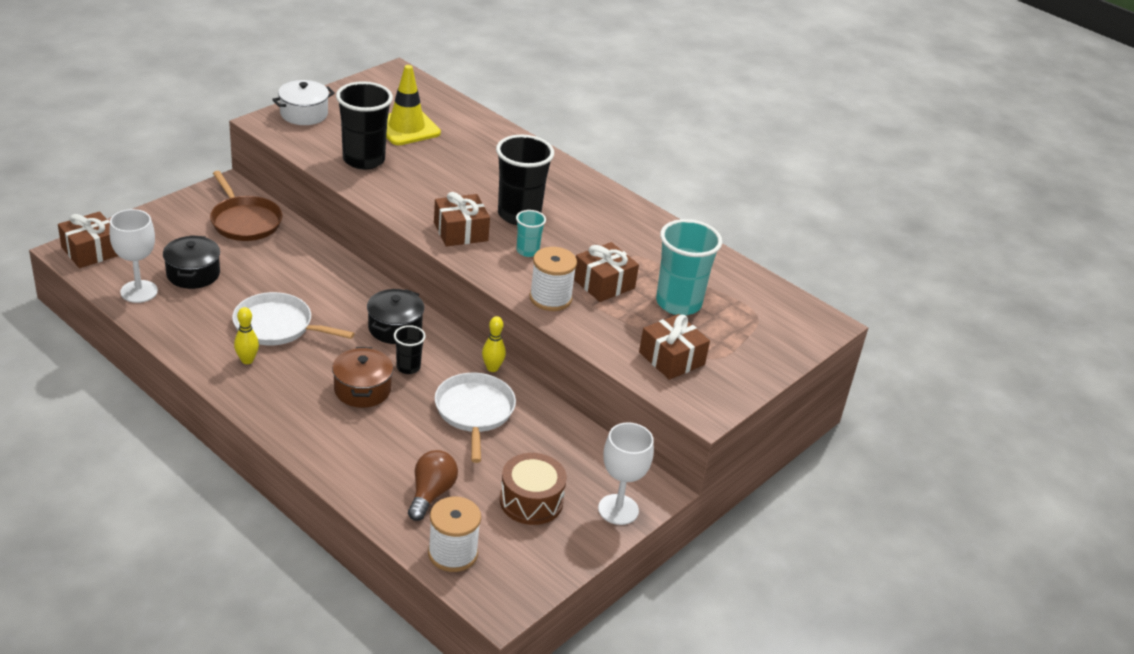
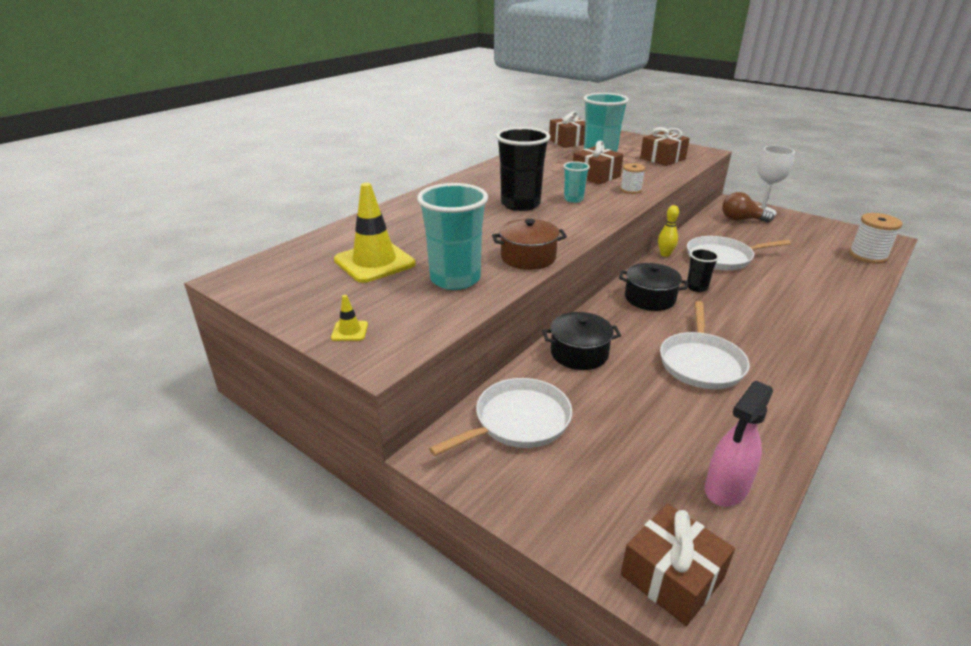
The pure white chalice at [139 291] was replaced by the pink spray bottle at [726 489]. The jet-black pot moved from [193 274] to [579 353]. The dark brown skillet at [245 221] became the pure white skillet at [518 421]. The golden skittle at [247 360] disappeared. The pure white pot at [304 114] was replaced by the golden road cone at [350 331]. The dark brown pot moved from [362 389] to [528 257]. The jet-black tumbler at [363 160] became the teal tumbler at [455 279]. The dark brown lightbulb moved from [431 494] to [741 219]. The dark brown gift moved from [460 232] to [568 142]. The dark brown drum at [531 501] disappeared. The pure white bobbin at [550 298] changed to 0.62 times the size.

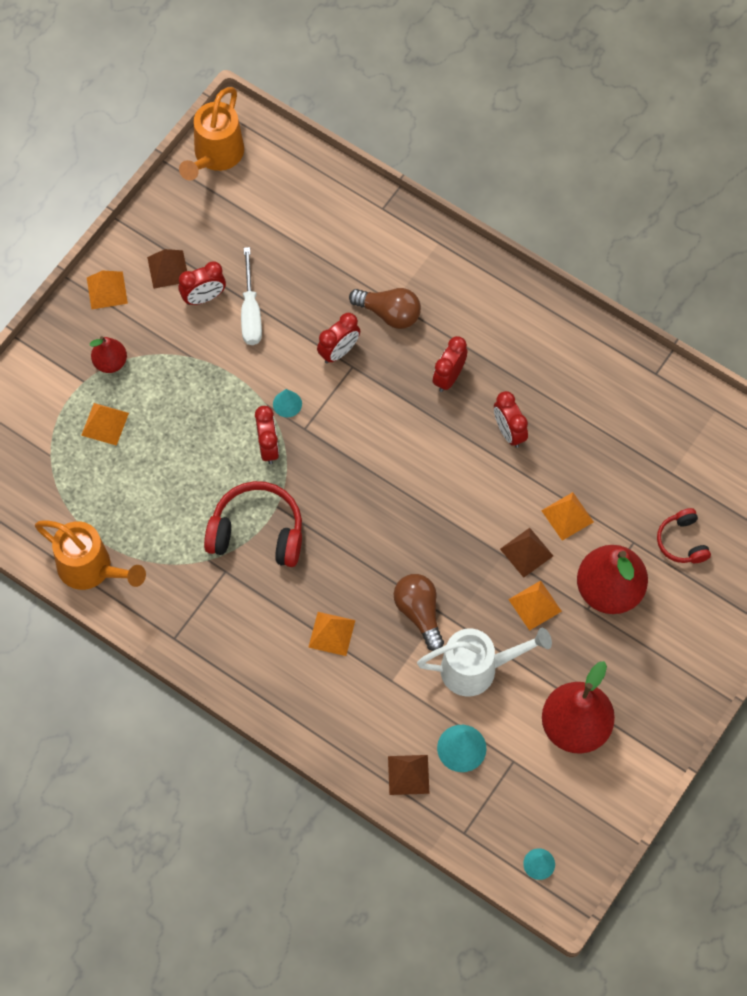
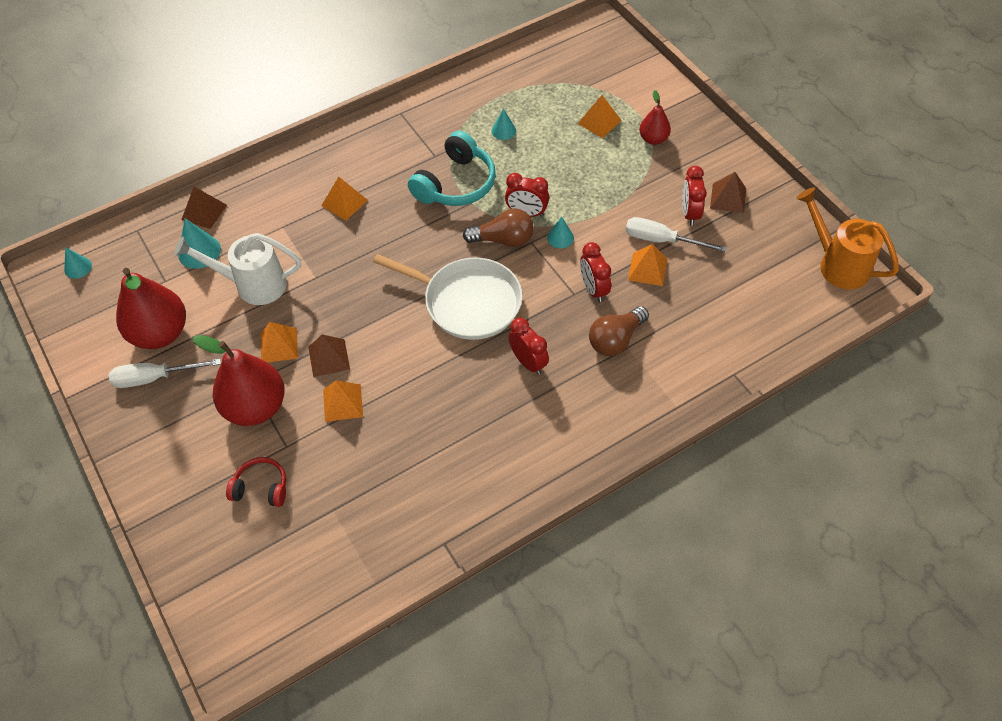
The orange-coloured watering can at [91 569] disappeared. The orange-coloured solid pyramid moved from [107 290] to [647 269]. The scarlet headphones at [257 532] became the teal headphones at [456 184]. The dark brown lightbulb moved from [419 613] to [503 240]. The pure white watering can at [477 669] turned 75 degrees clockwise. The scarlet clock at [509 432] disappeared. The pure white screwdriver at [154 378] appeared. The pure white skillet at [468 302] appeared. The teal cone shape at [503 130] appeared.

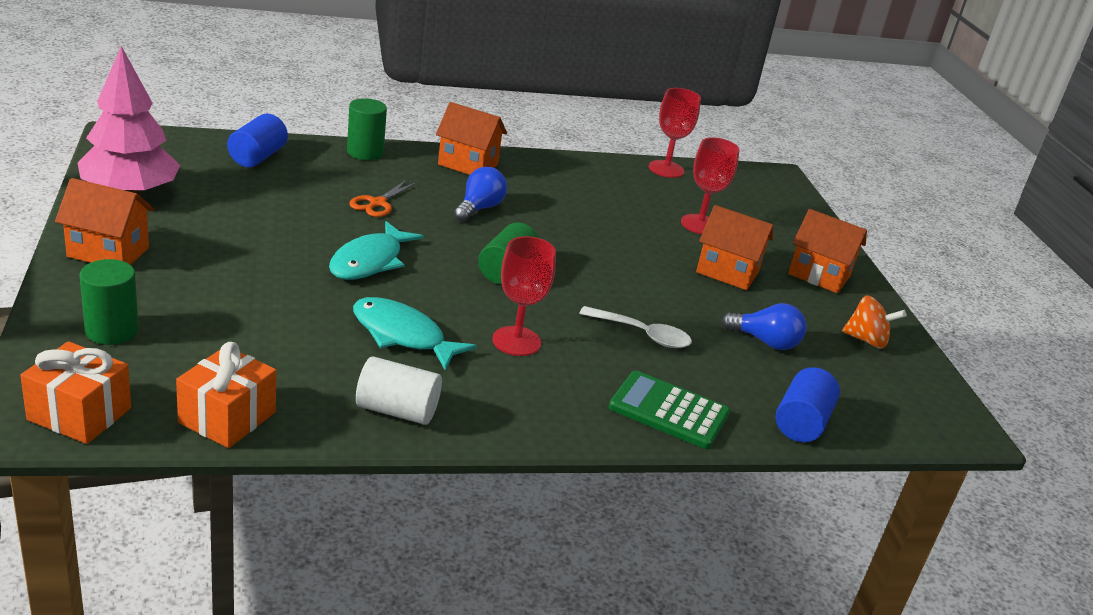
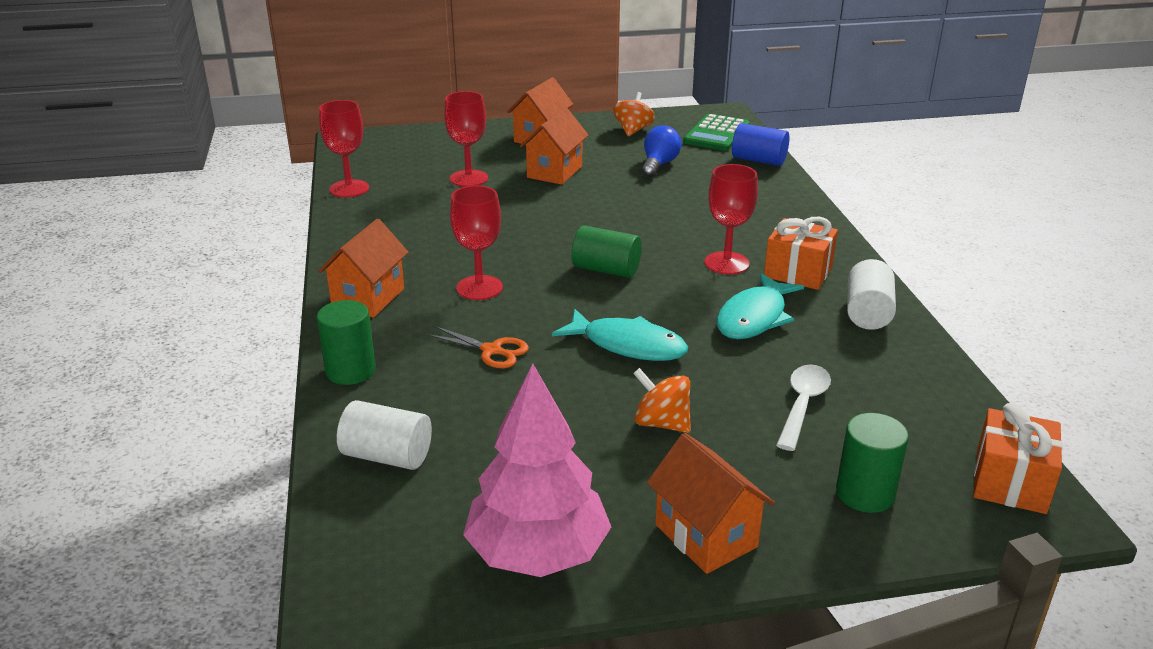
The orange-coloured house at [108 252] turned 45 degrees counterclockwise. The orange-coloured gift moved from [227 417] to [798 272]. The cobalt cylinder shape at [258 157] became the pure white cylinder shape at [387 456]. The cobalt lightbulb at [479 208] was replaced by the scarlet chalice at [479 288]. The pure white tablespoon moved from [642 334] to [802 405]. The emerald calculator moved from [669 411] to [716 134]. The orange-coloured spinning top at [661 423] appeared.

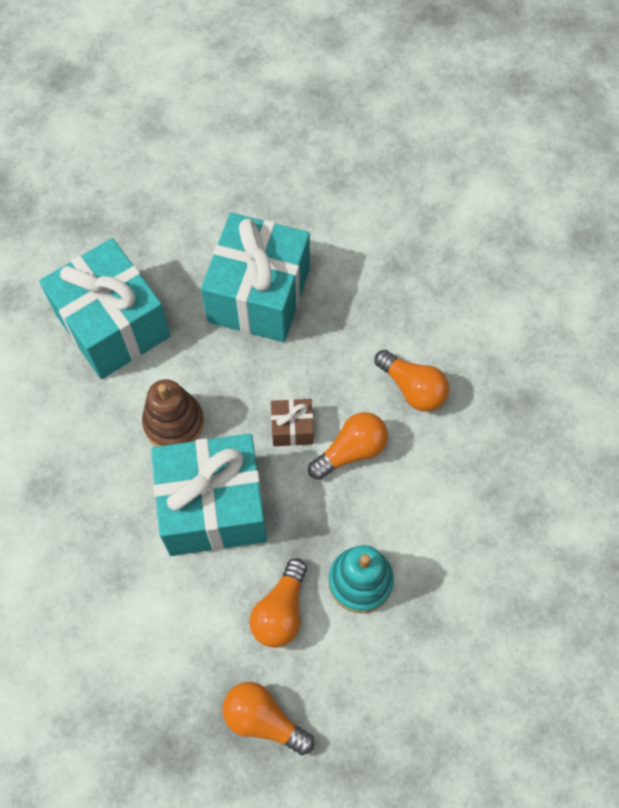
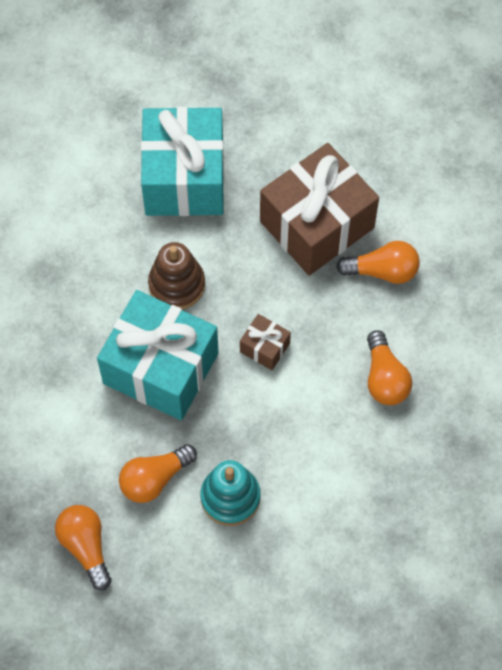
The teal gift at [259 295] became the dark brown gift at [317 224]. The orange-coloured lightbulb moved from [351 451] to [382 271].

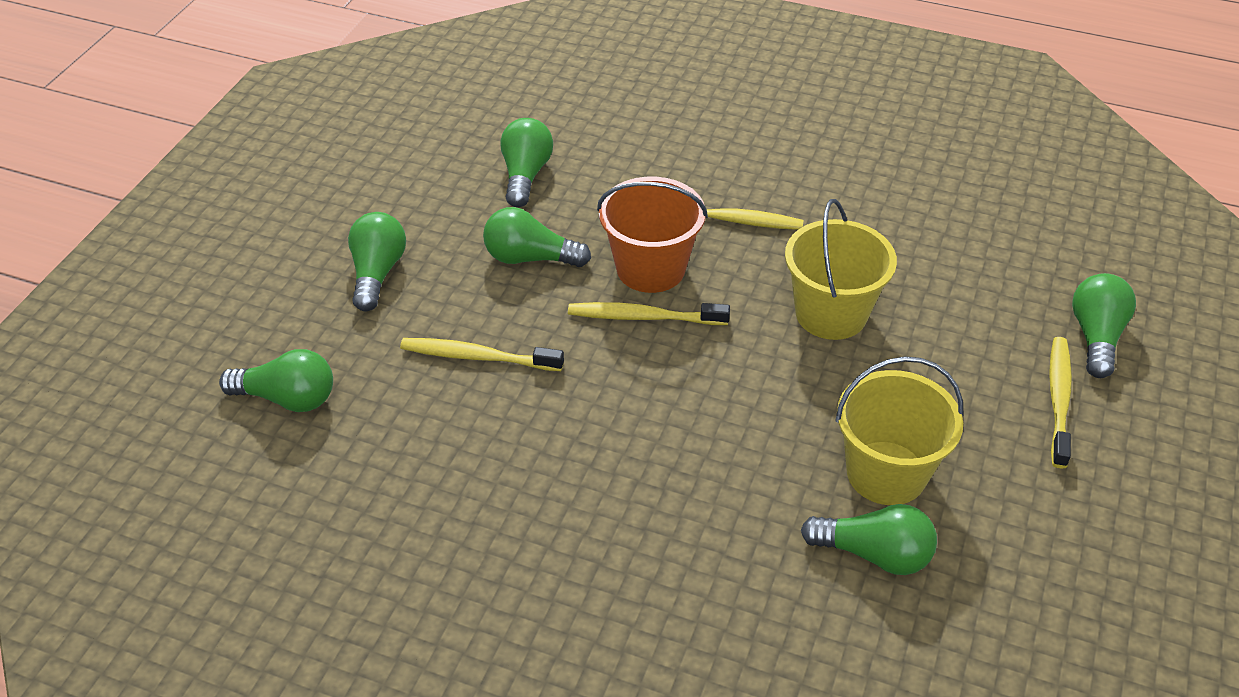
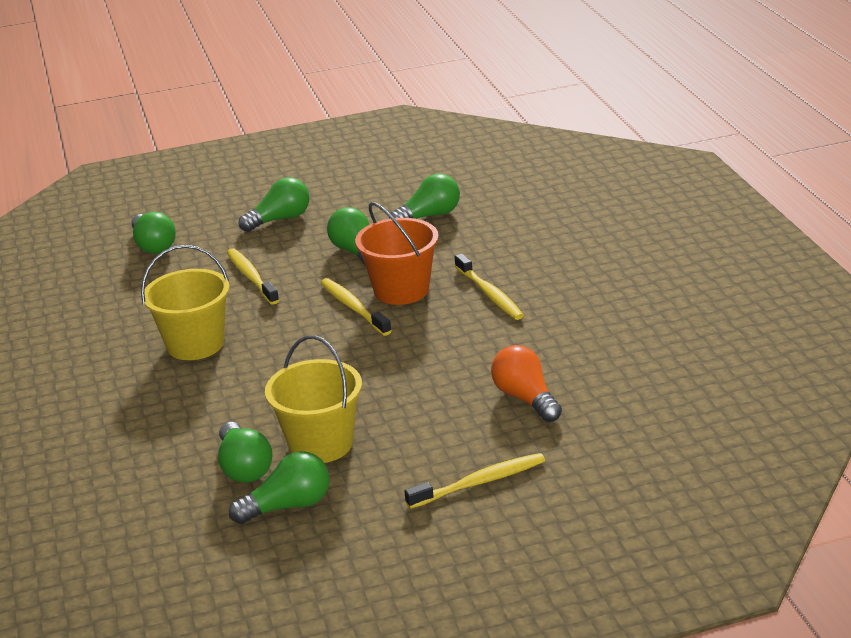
The golden pail moved from [831 314] to [195 344]. The emerald lightbulb moved from [1096 337] to [288 506]. The orange-coloured lightbulb at [525 398] appeared.

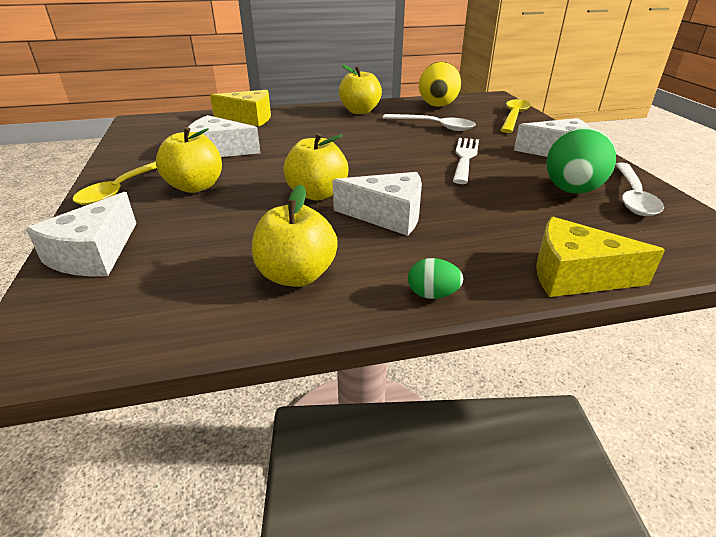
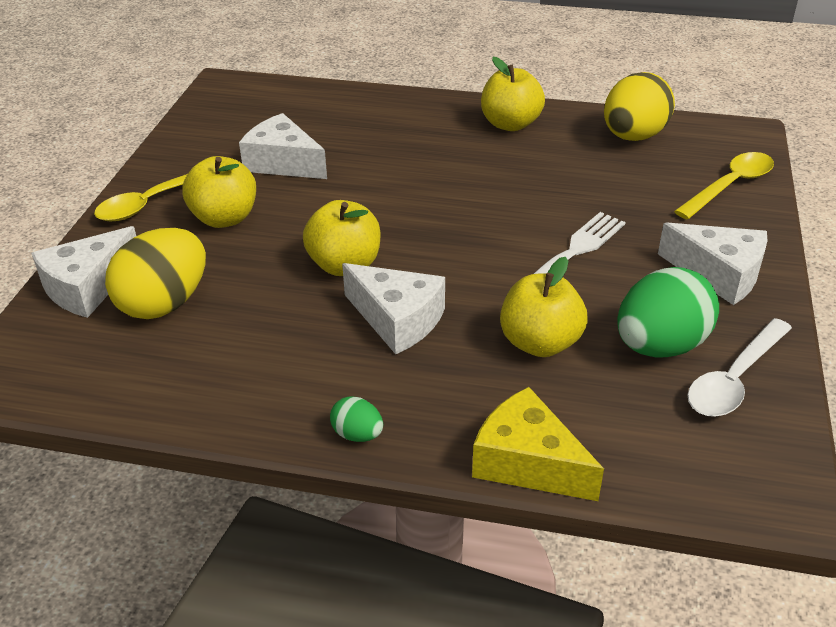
The golden piece of cheese at [249 118] disappeared. The golden apple fruit moved from [296 275] to [540 343]. The pure white tablespoon at [434 126] disappeared. The golden egg at [164 303] appeared.

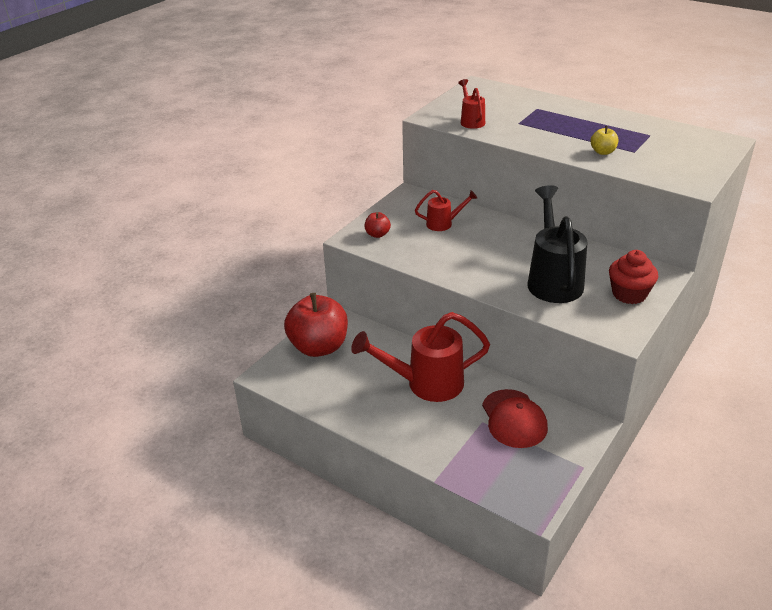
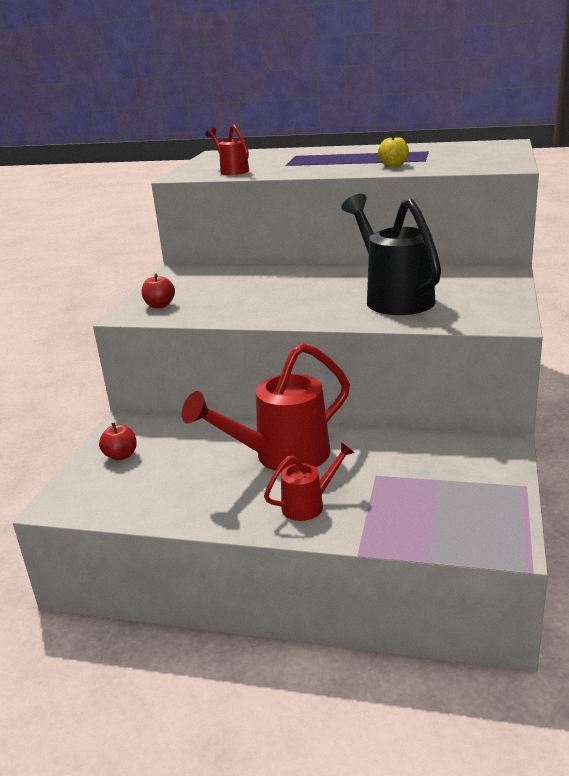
The scarlet apple fruit at [319 347] changed to 0.43 times the size. The scarlet watering can moved from [444 223] to [309 505]. The scarlet peaked cap at [514 419] disappeared. The scarlet muffin at [629 294] disappeared.

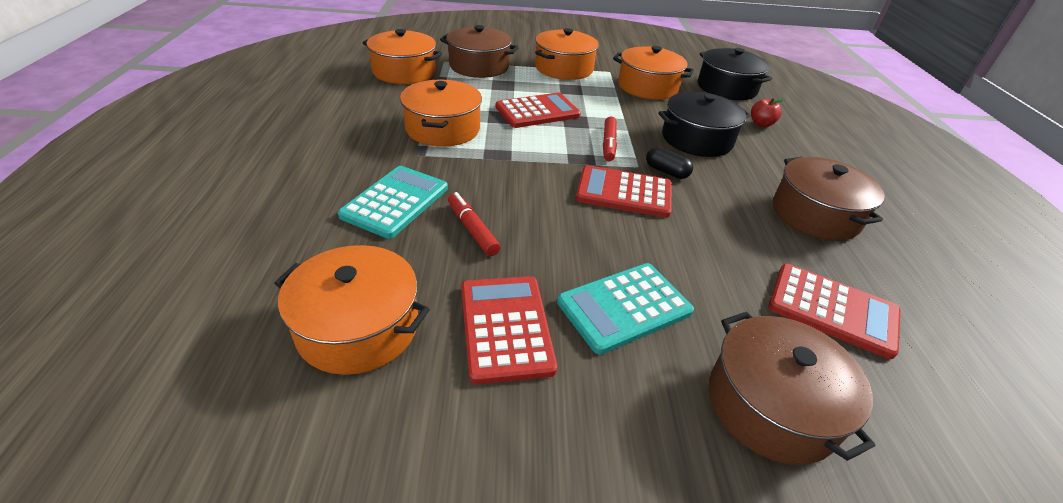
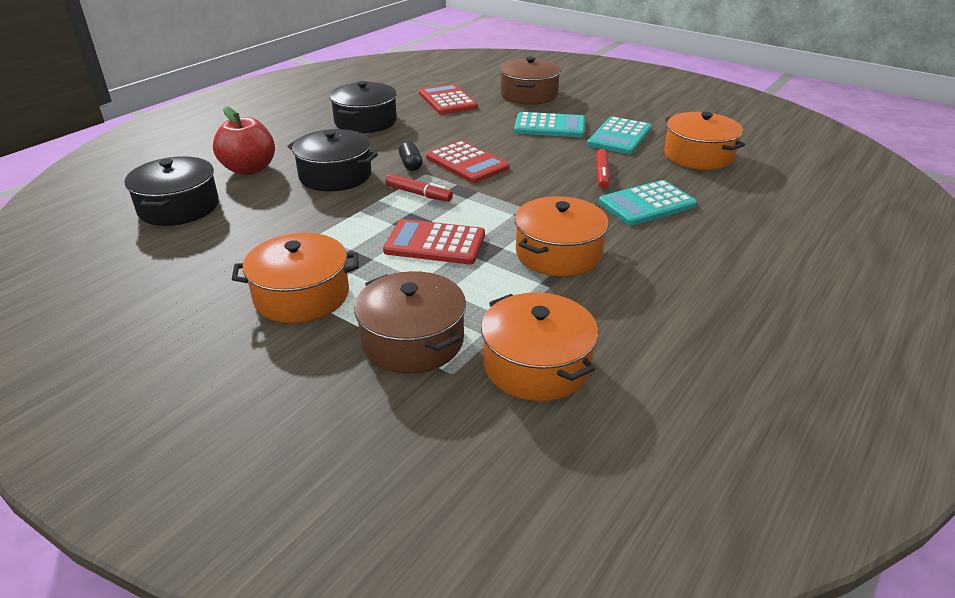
The scarlet calculator at [506 327] became the teal calculator at [619 136]. The scarlet marker at [608 144] turned 75 degrees clockwise. The orange-coloured pot at [647 87] disappeared. The scarlet apple fruit at [761 124] changed to 1.94 times the size. The dark brown pot at [815 215] became the jet-black pot at [365 122].

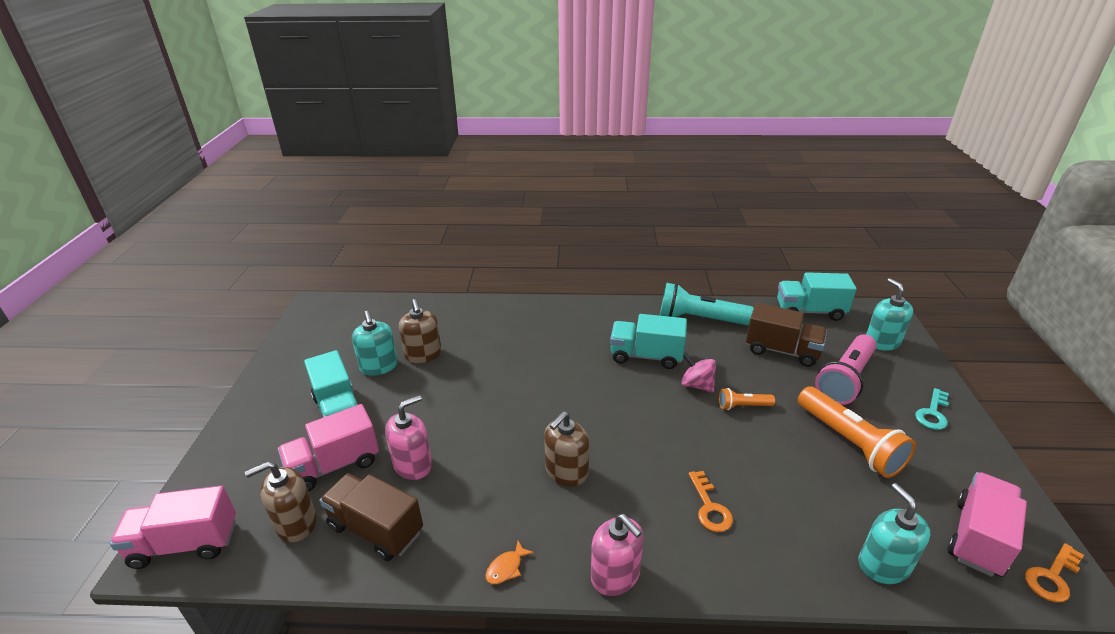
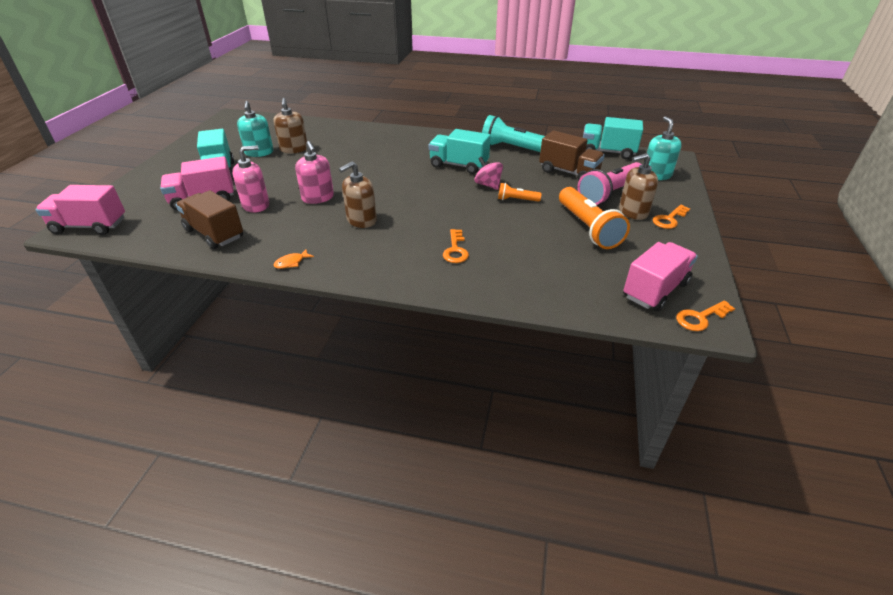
The dark brown soap dispenser moved from [296 523] to [633 212]. The pink soap dispenser moved from [615 575] to [318 197]. The teal soap dispenser at [883 565] disappeared. The teal door key at [932 413] became the orange-coloured door key at [669 219].

